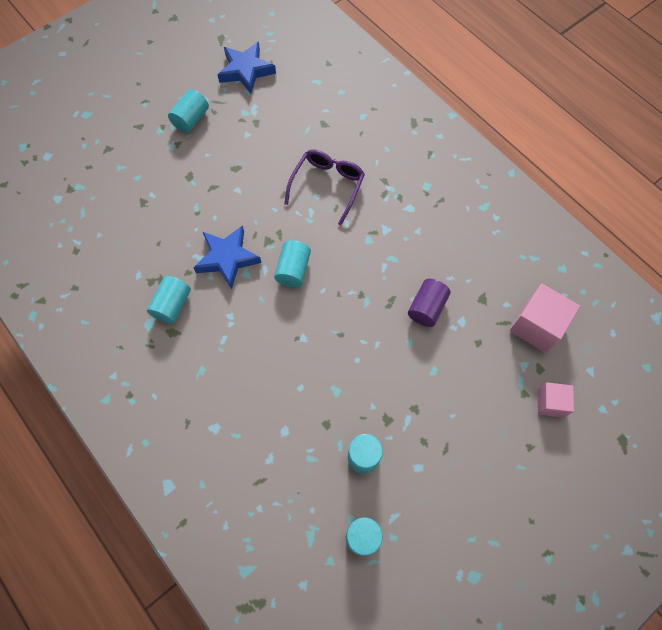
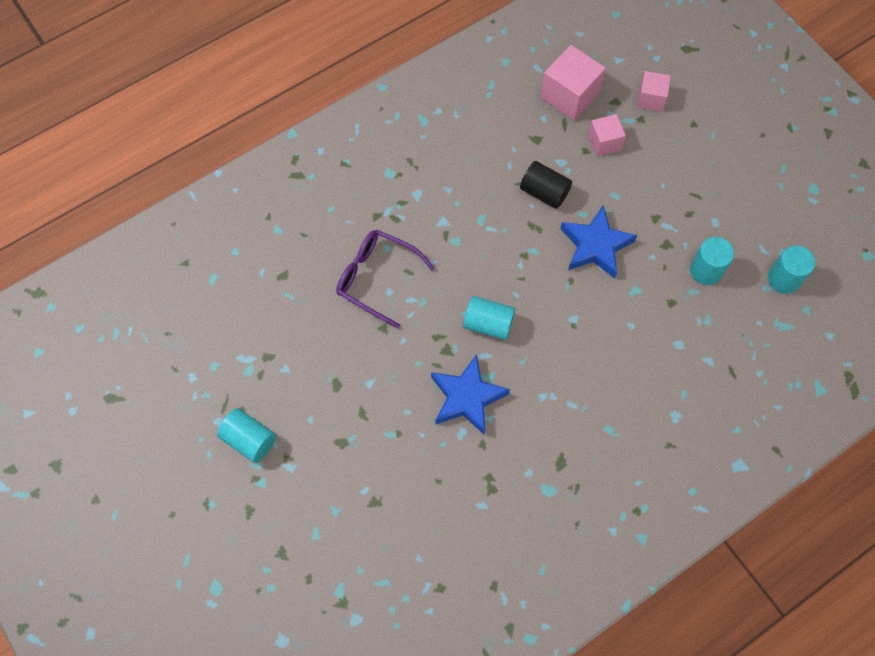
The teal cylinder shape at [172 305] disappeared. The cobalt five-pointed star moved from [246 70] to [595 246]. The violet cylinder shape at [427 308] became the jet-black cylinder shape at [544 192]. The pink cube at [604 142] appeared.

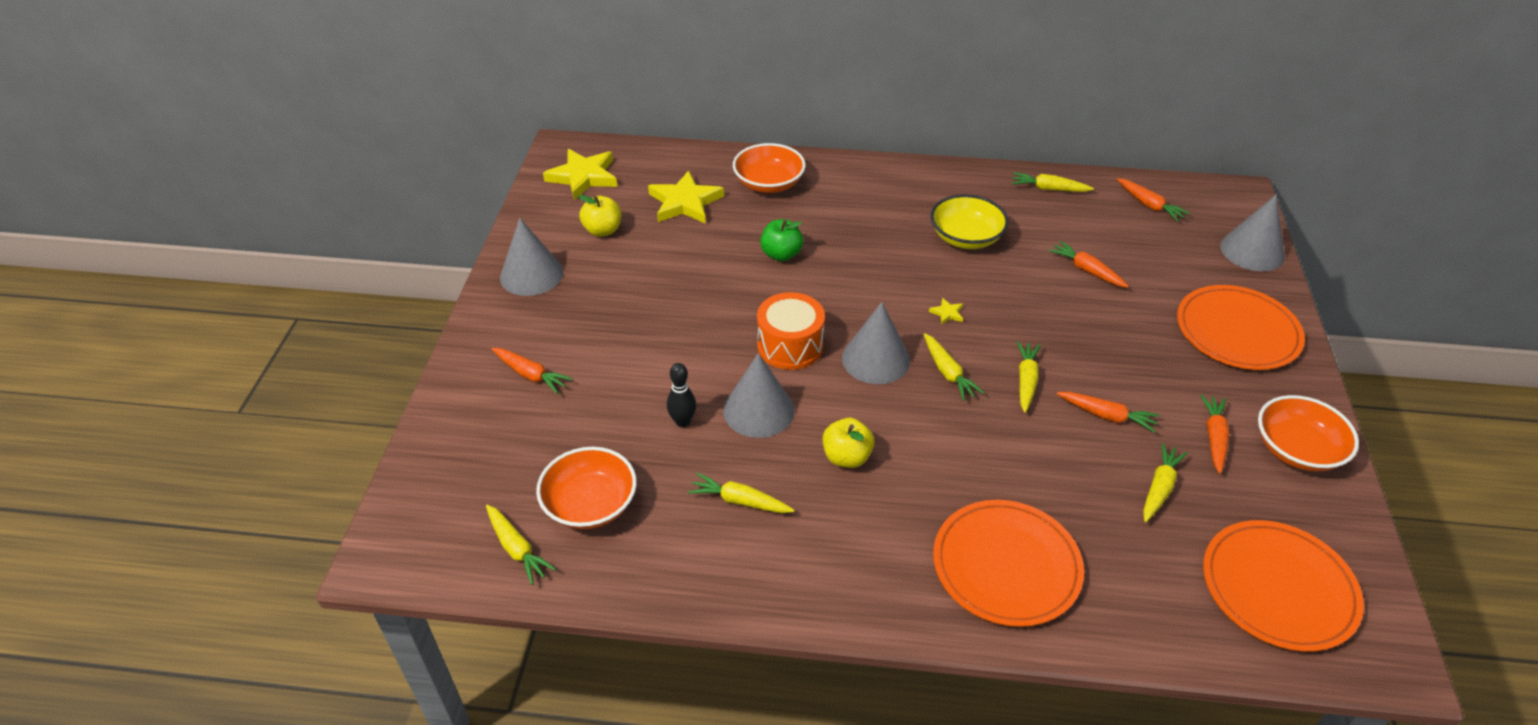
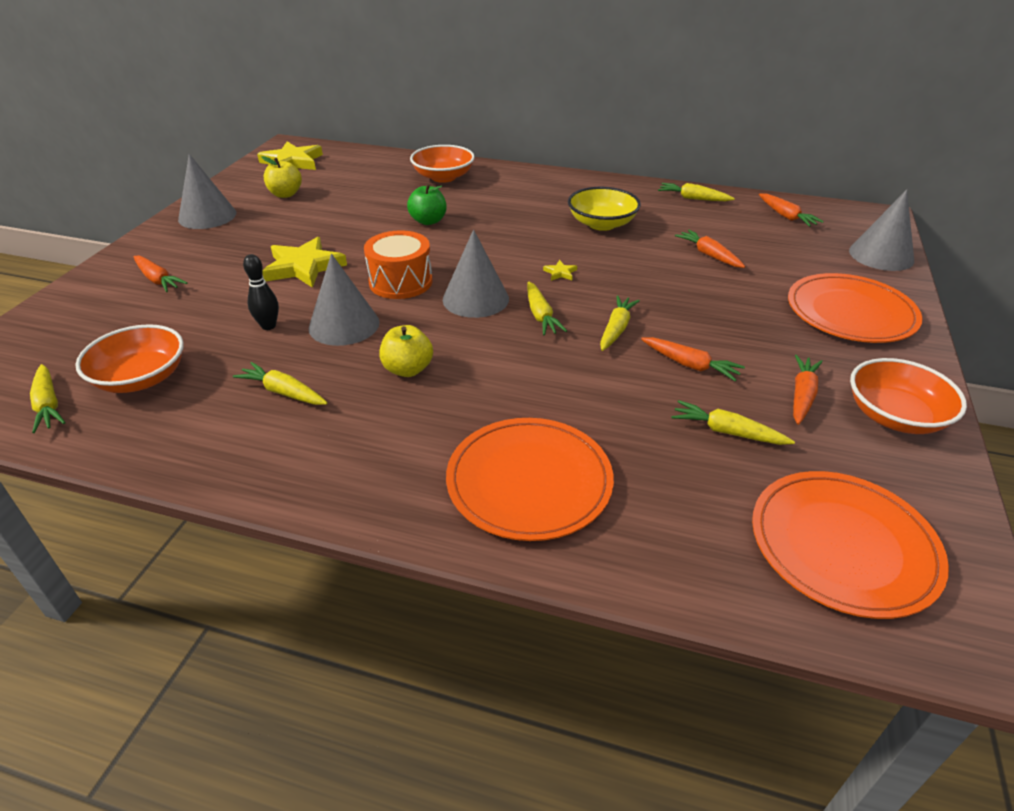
The golden five-pointed star moved from [685 202] to [304 267]. The golden carrot at [1159 488] turned 105 degrees counterclockwise.

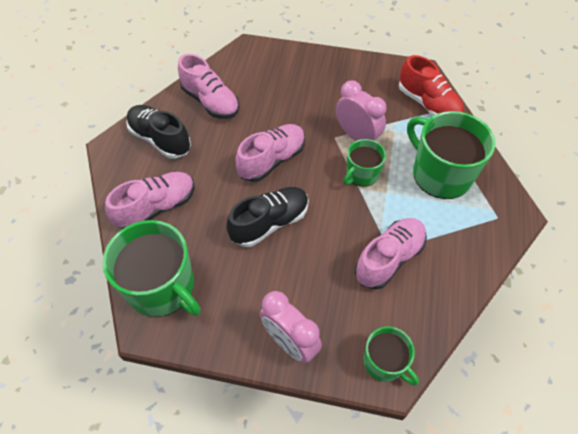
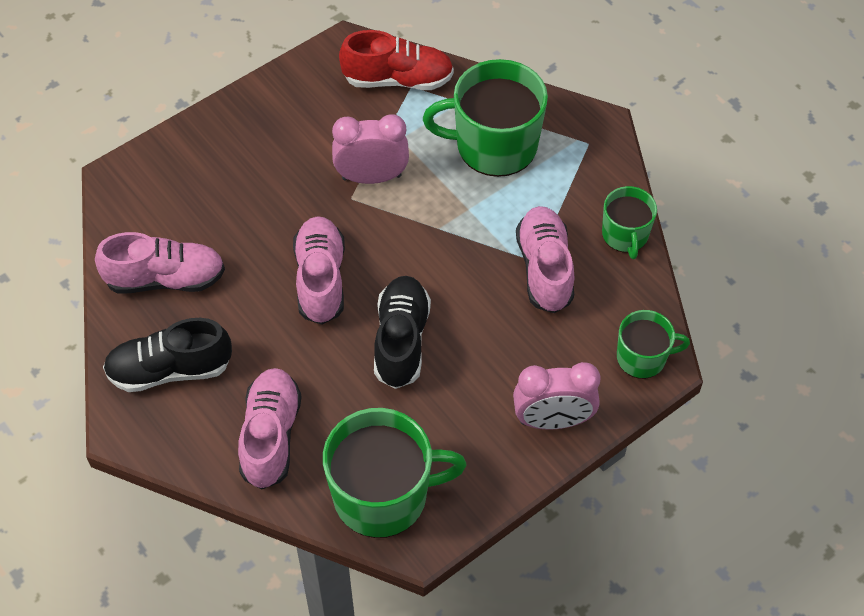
The emerald mug moved from [361 174] to [625 235].

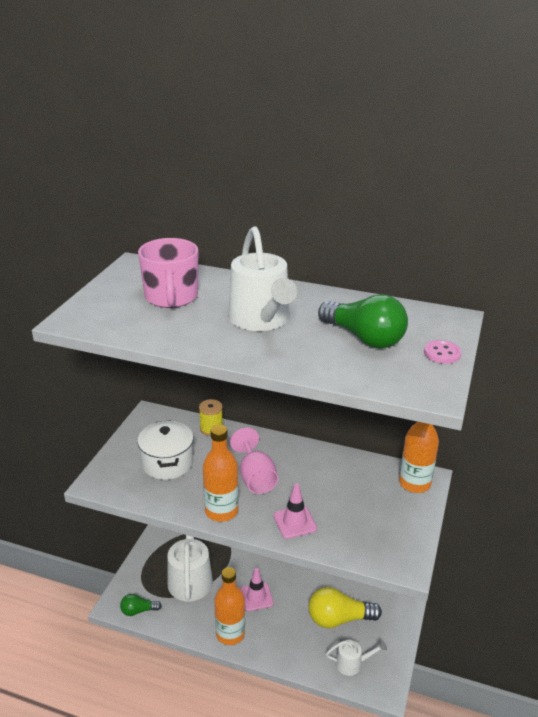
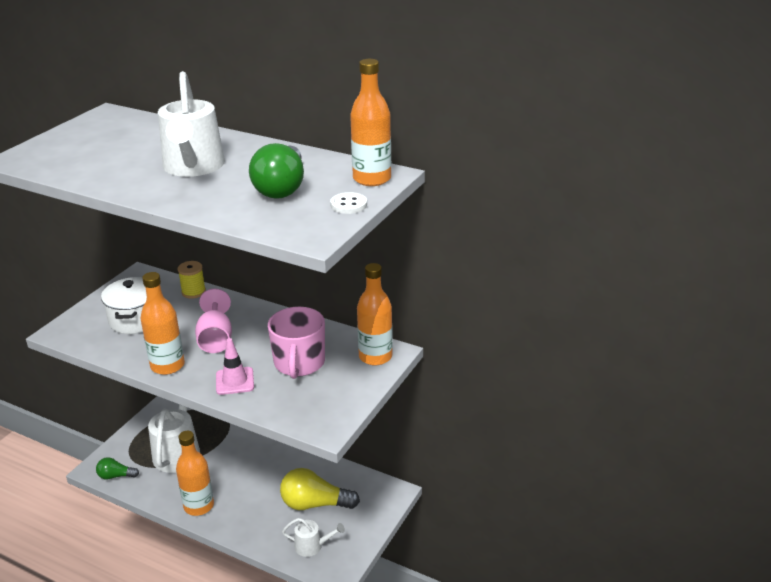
The pink mug moved from [171 297] to [299 363]. The pink road cone at [256 597] disappeared. The emerald lightbulb at [364 338] turned 45 degrees clockwise. The pink sewing button at [442 353] became the pure white sewing button at [348 205]. The orange-coloured bottle at [372 179] appeared.

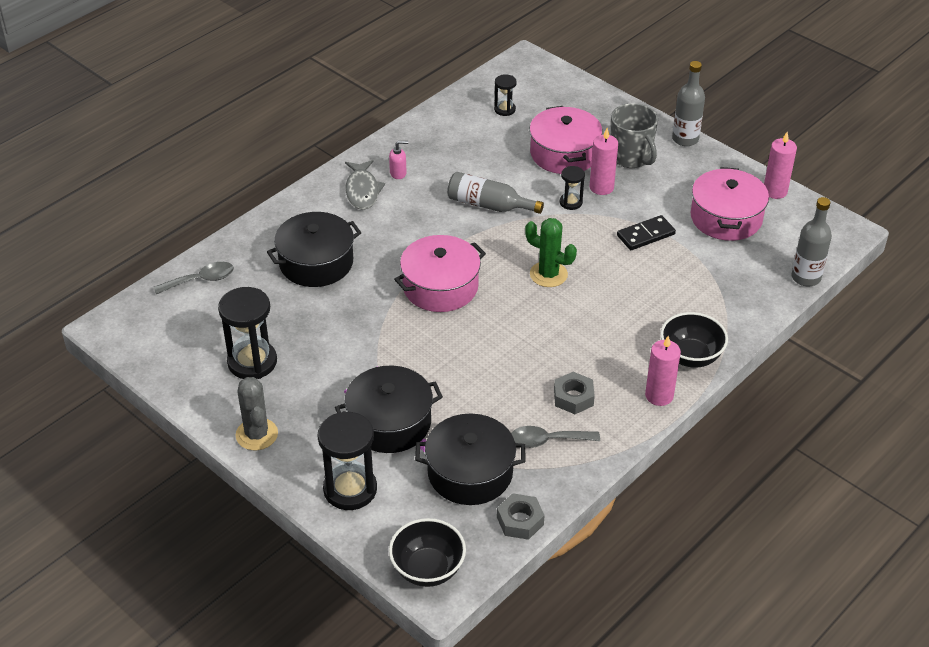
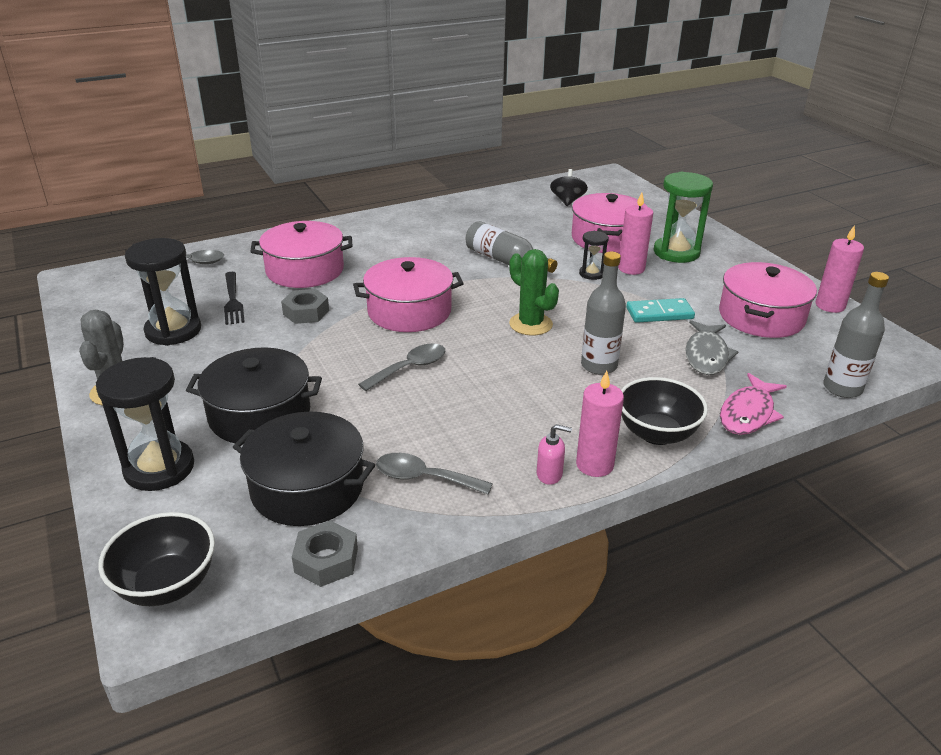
The jet-black pot at [316 262] became the pink pot at [305 270]. The grey fish figure moved from [362 190] to [706 355]. The pink soap dispenser moved from [398 173] to [549 474]. The jet-black hourglass at [504 109] was replaced by the jet-black spinning top at [567 201]. The grey hex nut moved from [573 397] to [306 312]. The grey mug at [631 157] was replaced by the emerald hourglass at [676 252]. The jet-black domino at [646 235] became the teal domino at [659 313]. The grey bottle moved from [685 139] to [599 366]. The jet-black table fork at [233 300] appeared. The grey tablespoon at [410 368] appeared. The pink fish figure at [748 413] appeared.

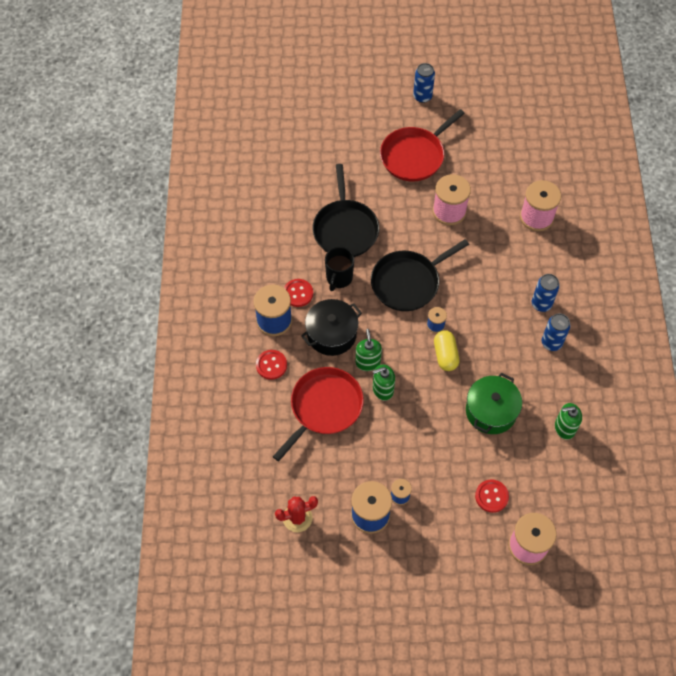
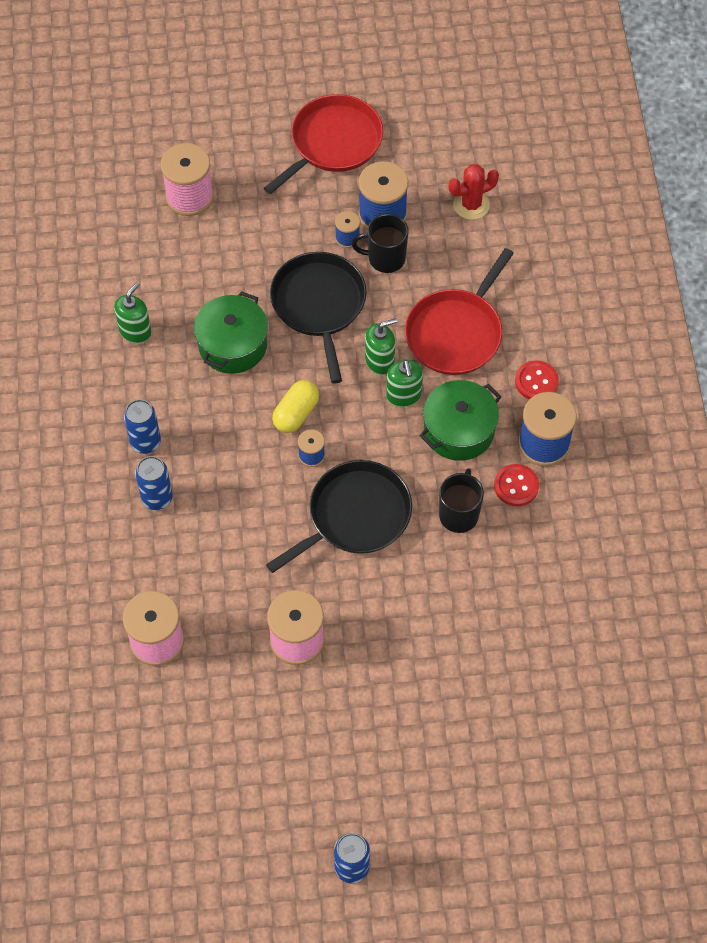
The jet-black pot at [331 334] became the emerald pot at [459 430]. The jet-black skillet moved from [345 229] to [319 305]. The scarlet skillet moved from [414 156] to [333 143]. The golden pill shape at [445 355] turned 45 degrees clockwise. The scarlet sewing button at [491 496] disappeared. The emerald soap dispenser at [564 428] turned 45 degrees counterclockwise. The jet-black mug at [385 258] appeared.

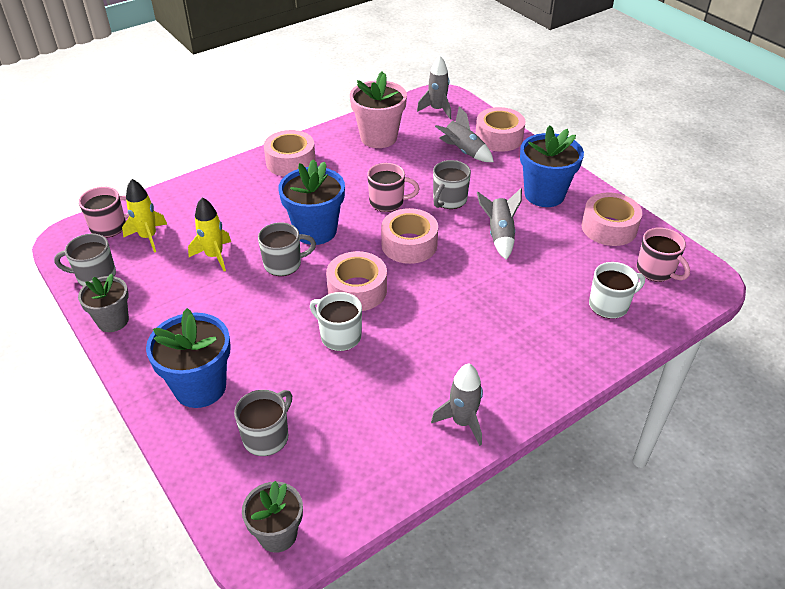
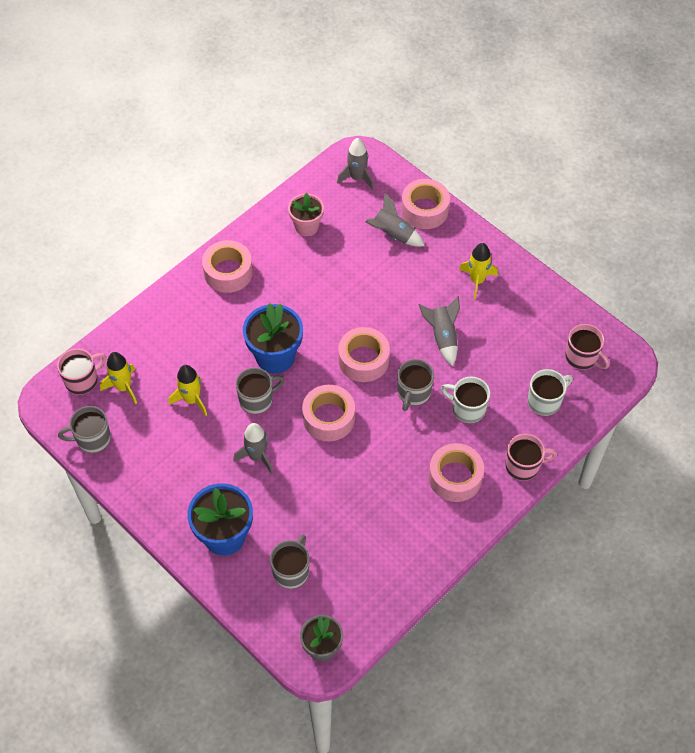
The grey plant pot at [113 321] disappeared. The pure white mug moved from [339 336] to [467 408]. The pink plant pot at [378 137] changed to 0.64 times the size. The pink mug moved from [388 202] to [523 466]. The grey spaceship moved from [462 422] to [257 457]. The grey mug moved from [449 200] to [413 393]. The cobalt plant pot at [544 194] was replaced by the golden spaceship at [477 280]. The pink tape moved from [609 228] to [455 477].

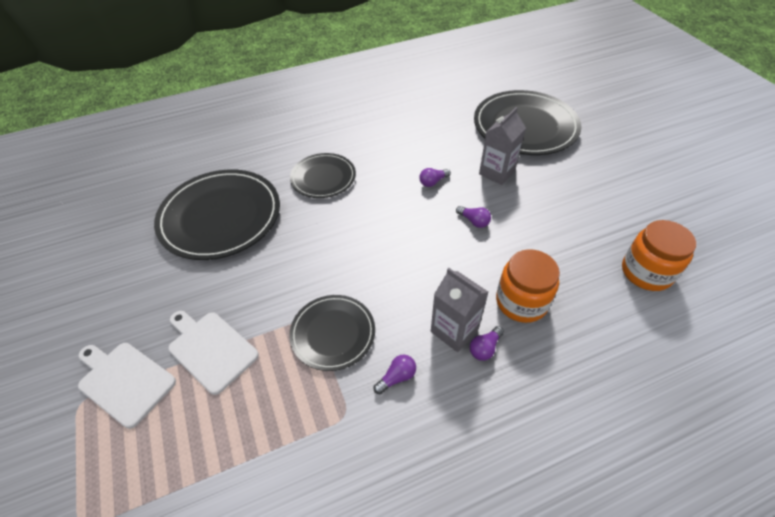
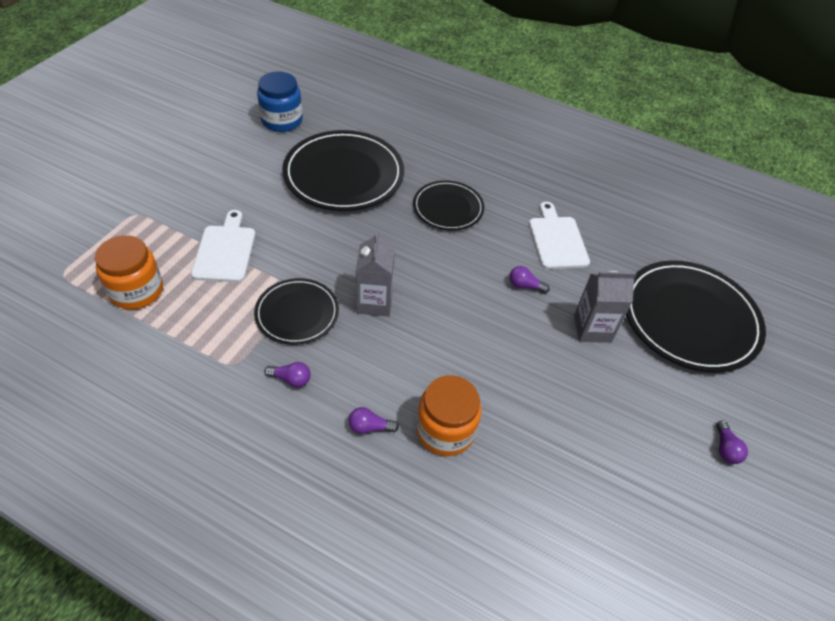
The pure white chopping board moved from [124 381] to [557 240]. The grey juice carton moved from [454 330] to [374 302]. The violet lightbulb moved from [474 221] to [725 448]. The orange-coloured jar moved from [646 272] to [137 291]. The cobalt jar at [282 121] appeared.

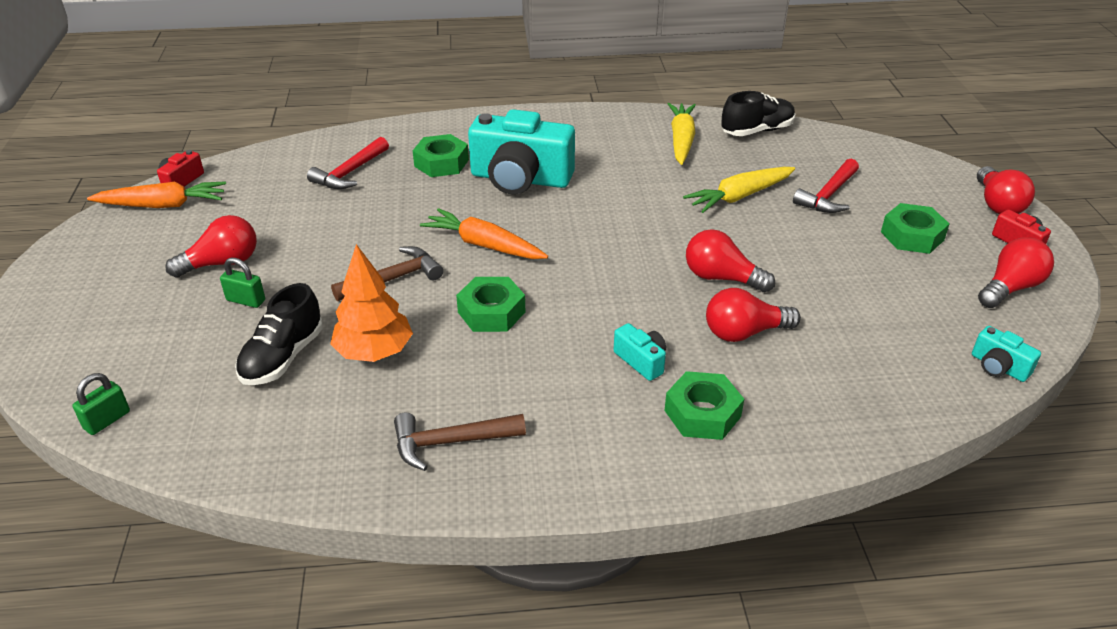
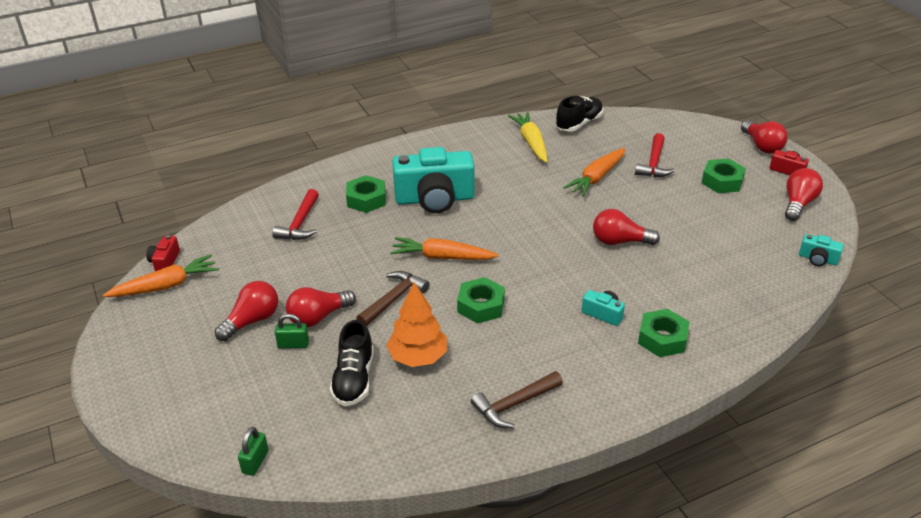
The golden carrot at [740 196] became the orange-coloured carrot at [596 178]. The scarlet lightbulb moved from [744 333] to [318 317].

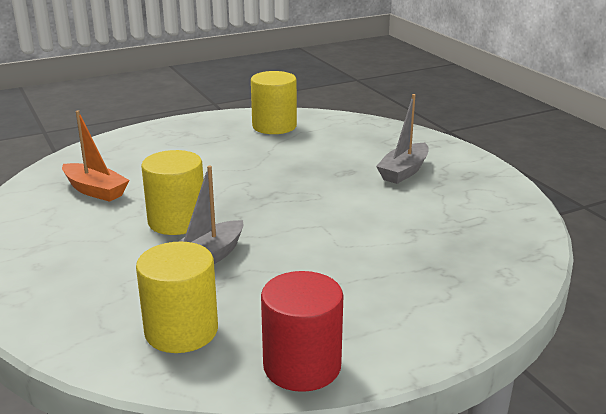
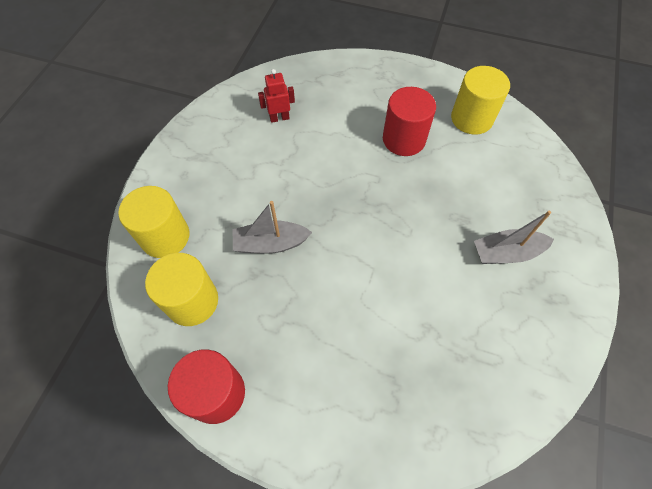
The orange-coloured sailboat at [95 190] was replaced by the scarlet robot at [279 118]. The golden cylinder shape moved from [177 221] to [165 237]. The scarlet cylinder shape at [404 139] appeared.

